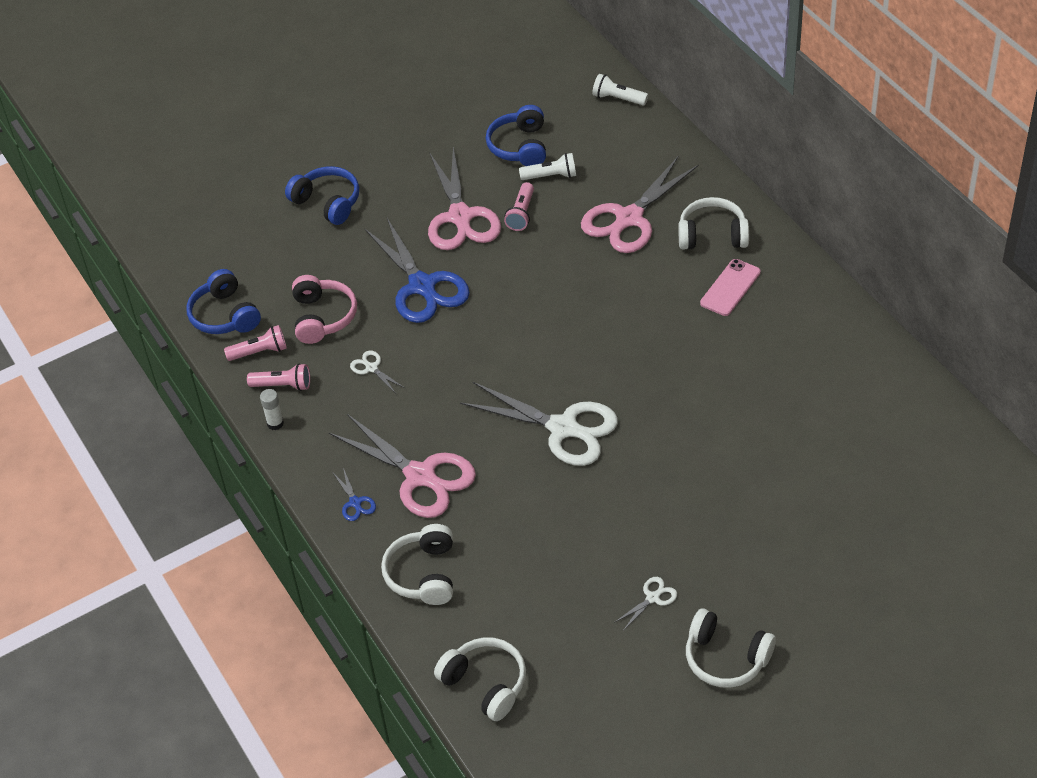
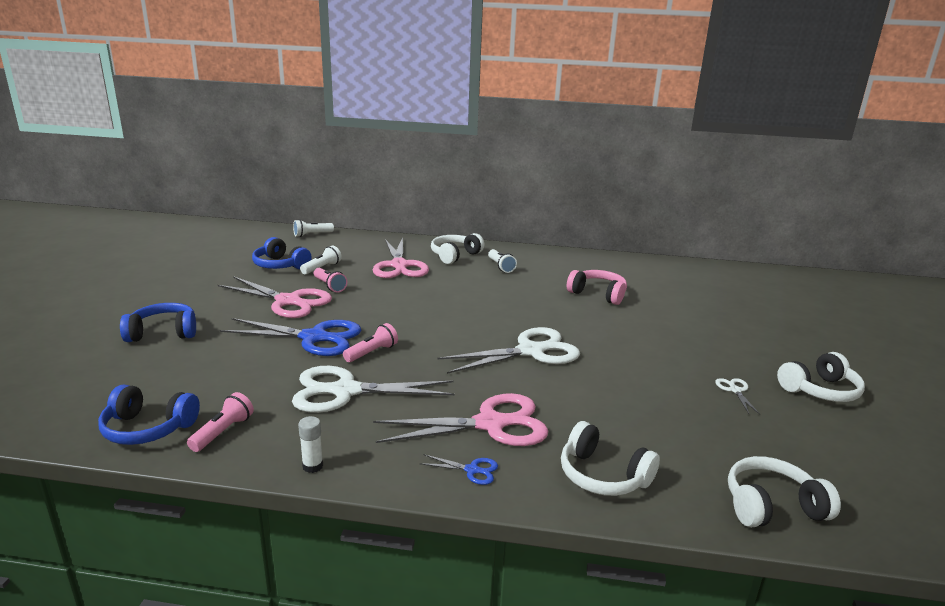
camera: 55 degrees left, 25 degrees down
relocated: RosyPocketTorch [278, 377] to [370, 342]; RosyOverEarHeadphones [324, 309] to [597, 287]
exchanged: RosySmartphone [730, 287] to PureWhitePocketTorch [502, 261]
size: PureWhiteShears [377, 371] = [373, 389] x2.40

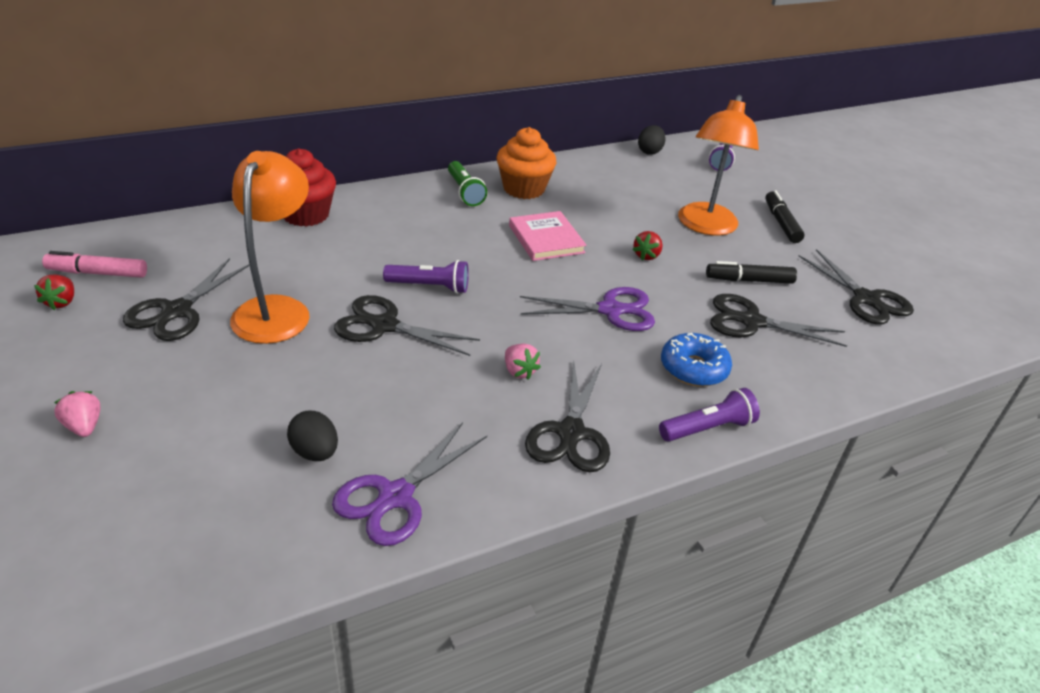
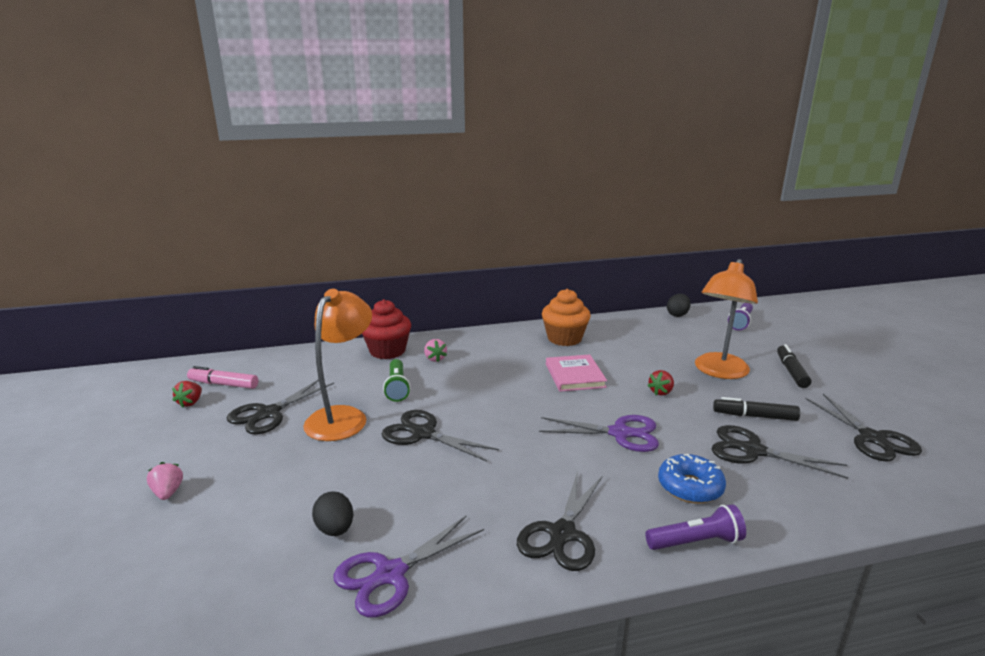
camera: 15 degrees right, 15 degrees down
missing: PurplePocketTorch [426, 277]
relocated: GreenPocketTorch [467, 183] to [396, 380]; RosyBerry [523, 361] to [435, 350]

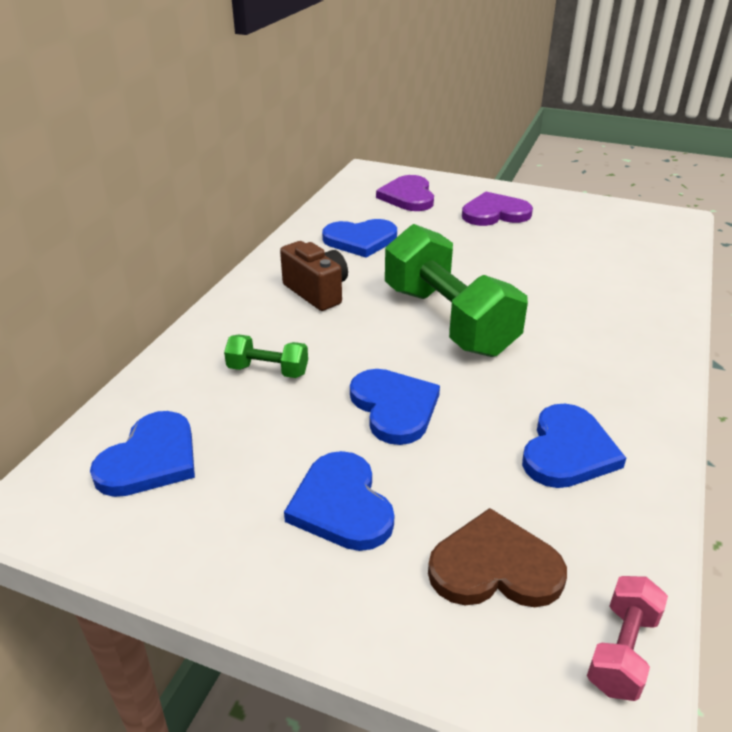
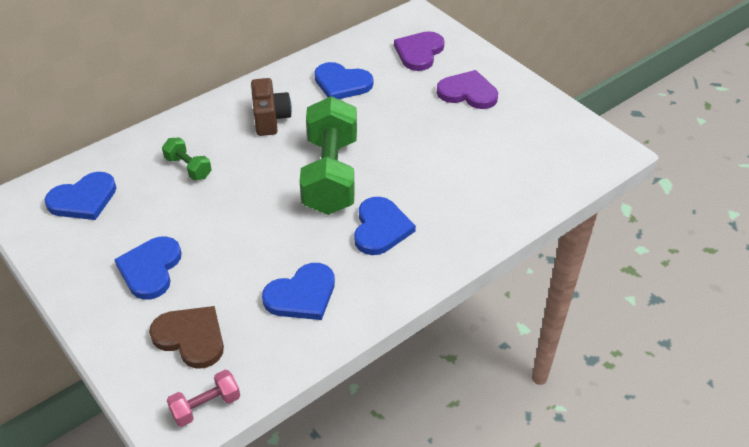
camera: 30 degrees right, 10 degrees up
relocated: CobaltHeart [395, 407] to [385, 226]

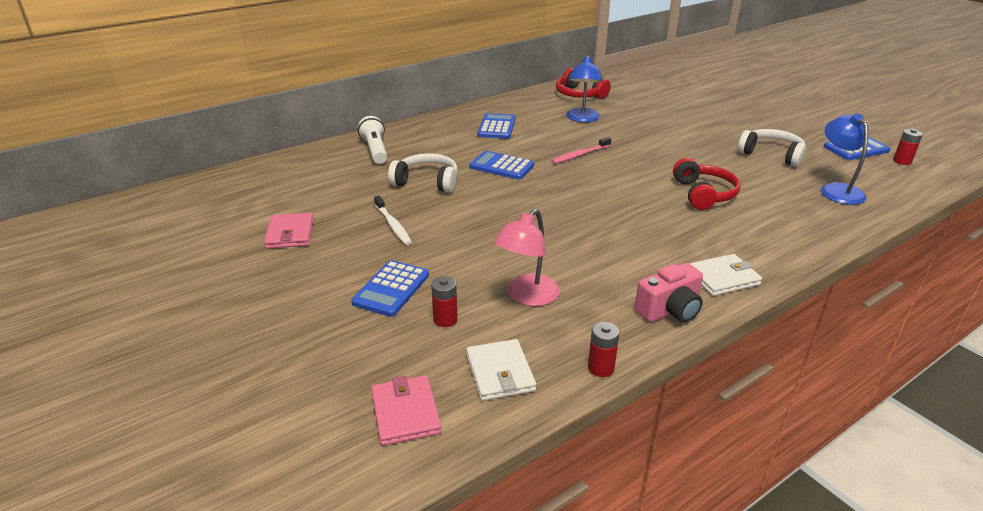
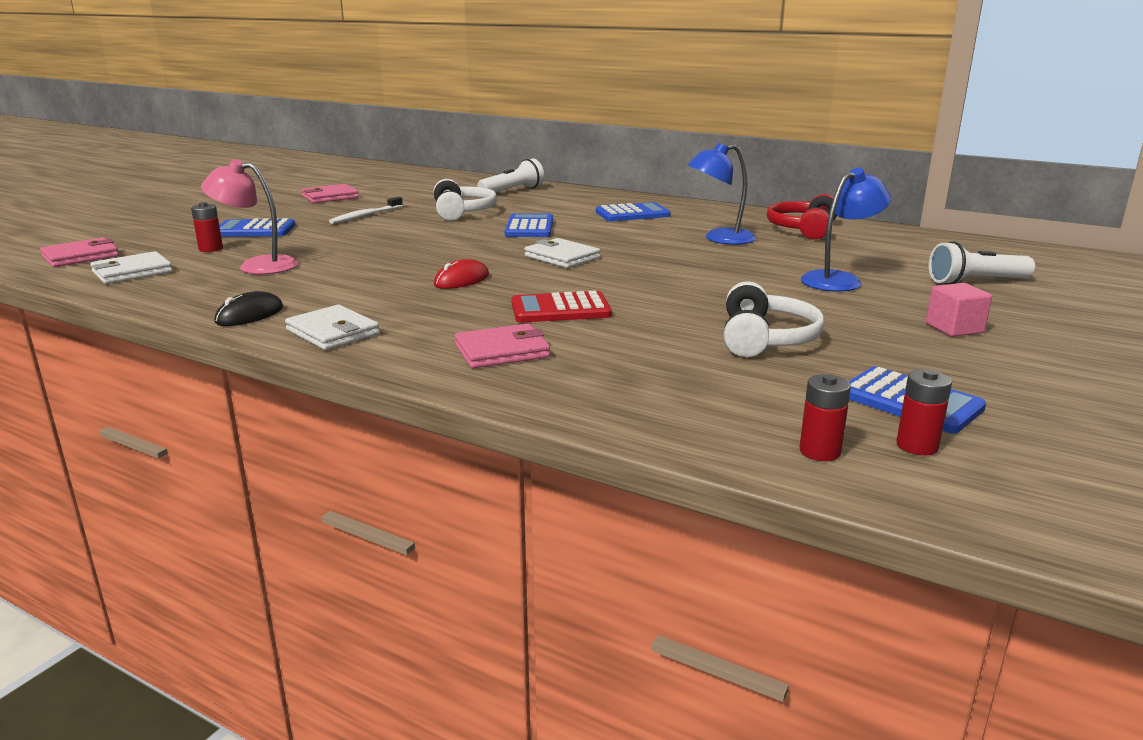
camera: 65 degrees right, 10 degrees down
missing: RosyToothBrush [581, 150]
appeared: RedPcMouse [461, 274]; RosyWallet [502, 345]; PureWhiteWallet [562, 253]; RosyCube [959, 310]; PureWhitePocketTorch [982, 263]
relocated: RedBattery [604, 349] to [825, 417]; CobaltReadingLamp [845, 159] to [846, 230]
exchanged: RosyPhotoCamera [669, 292] to JetBlackPcMouse [249, 308]; RedOverEarHeadphones [707, 184] to RedCalculator [561, 306]

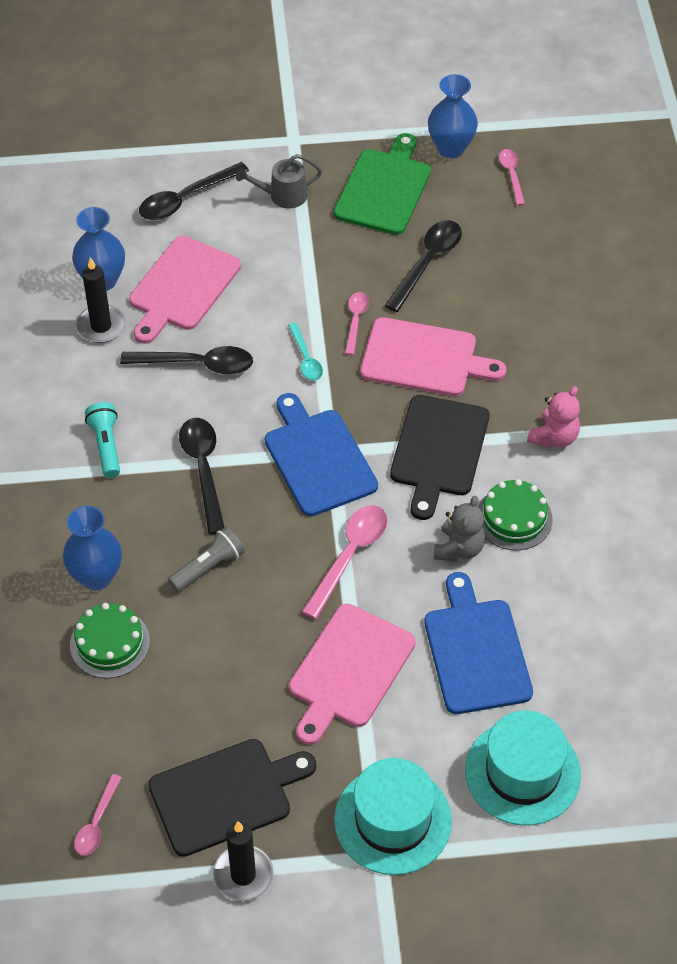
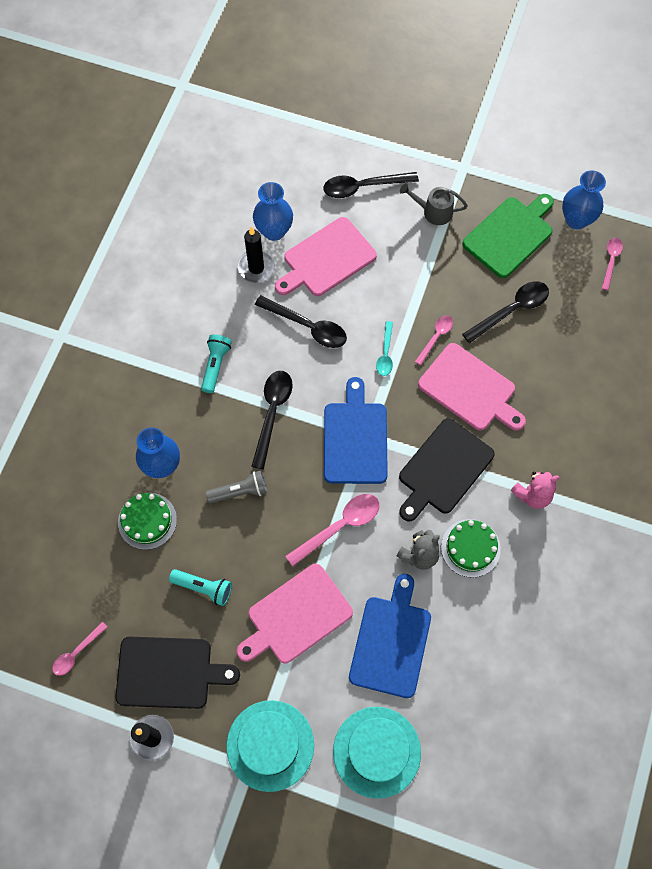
camera: 25 degrees right, 15 degrees up
appeared: TealPocketTorch [200, 587]

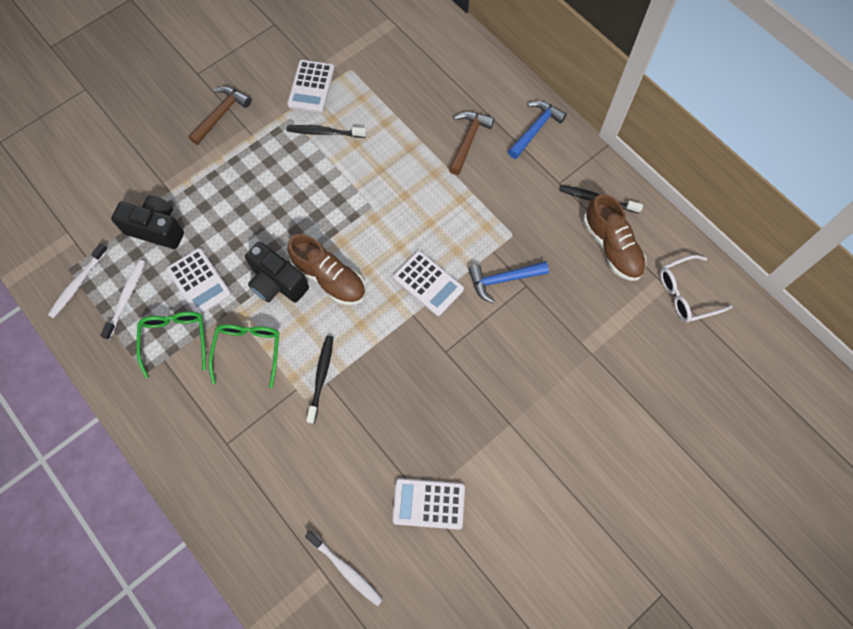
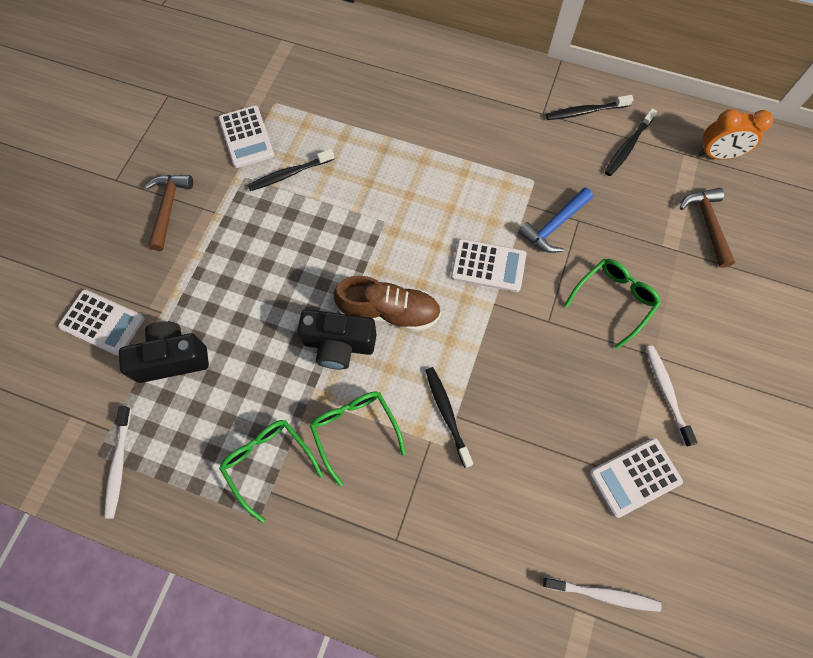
camera: 30 degrees left, 0 degrees up
missing: CobaltCarpenter'sHammer [537, 130]
appeared: GreenEyeglasses [612, 304]
relocated: PureWhiteToothBrush [122, 300] to [672, 395]; PureWhiteCalculator [198, 281] to [101, 322]; BrownCarpenter'sHammer [472, 143] to [707, 228]
exchanged: BrownShoe [614, 237] to JetBlackToothBrush [631, 142]; PureWhiteEyeglasses [696, 288] to BrightOrangeAlarmClock [736, 134]

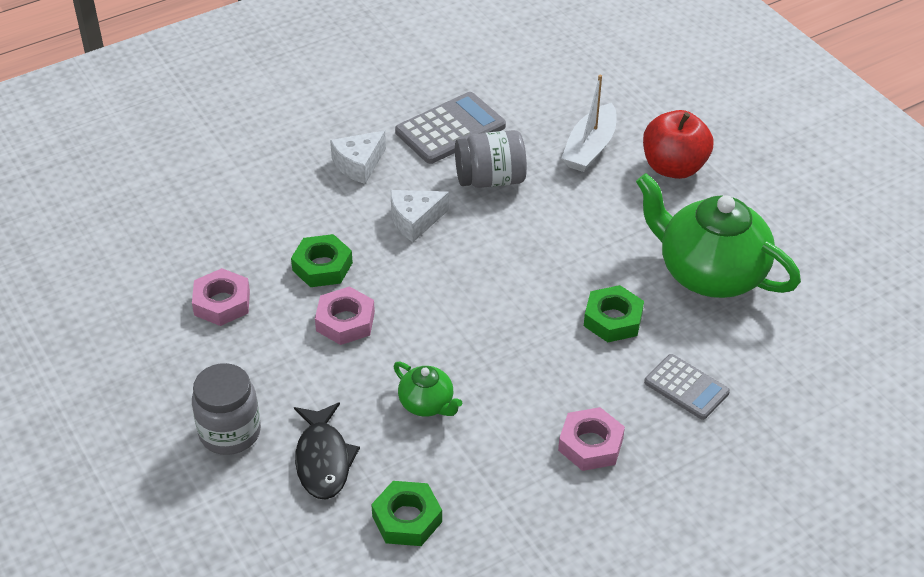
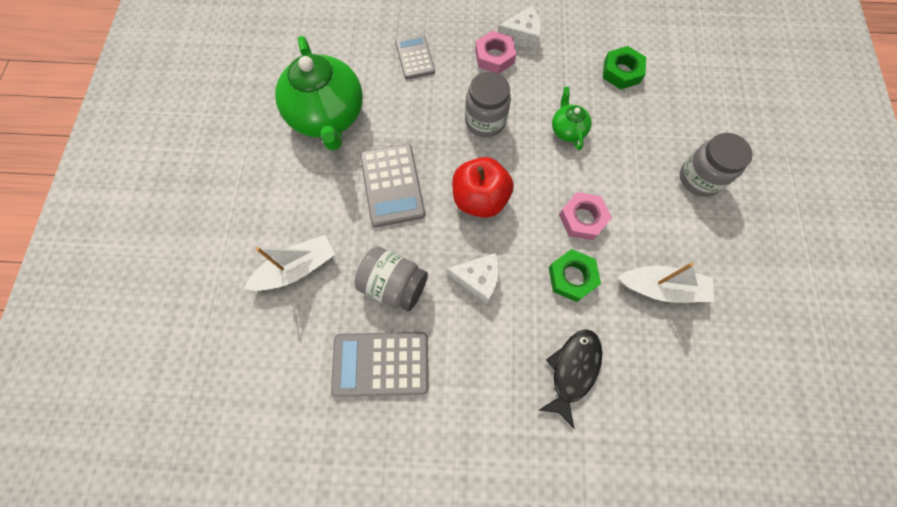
camera: 145 degrees left, 25 degrees up
missing: GreenHexNut [614, 313]
appeared: AshGreyCalculator [392, 185]; AshGreyJar [488, 104]
relocated: JetBlackFishFigure [327, 450] to [570, 379]; PureWhitePieceOfCheese [358, 157] to [519, 28]; RedApple [678, 144] to [483, 187]
exchanged: RosyHexNut [221, 297] to PureWhiteBoat [666, 283]

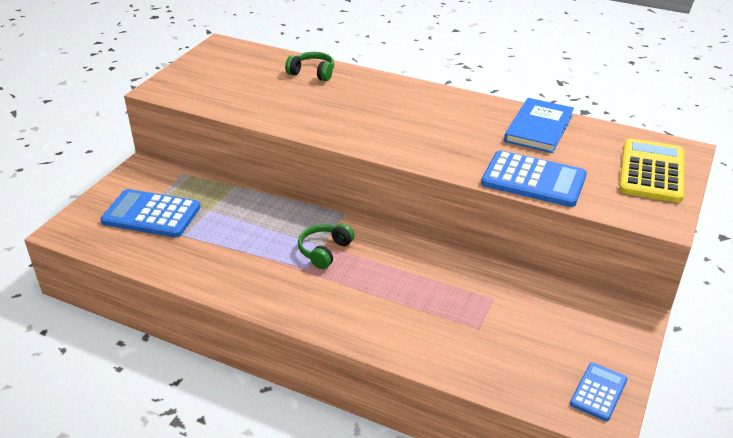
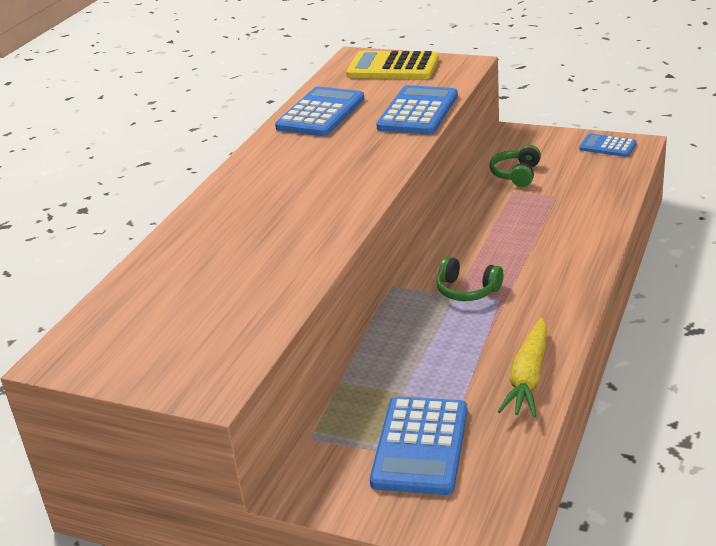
camera: 90 degrees left, 5 degrees down
appeared: YellowRootVegetable [522, 367]
relocated: GreenOverEarHeadphones [309, 66] to [515, 166]
exchanged: CobaltBook [539, 125] to CobaltCalculator [319, 111]

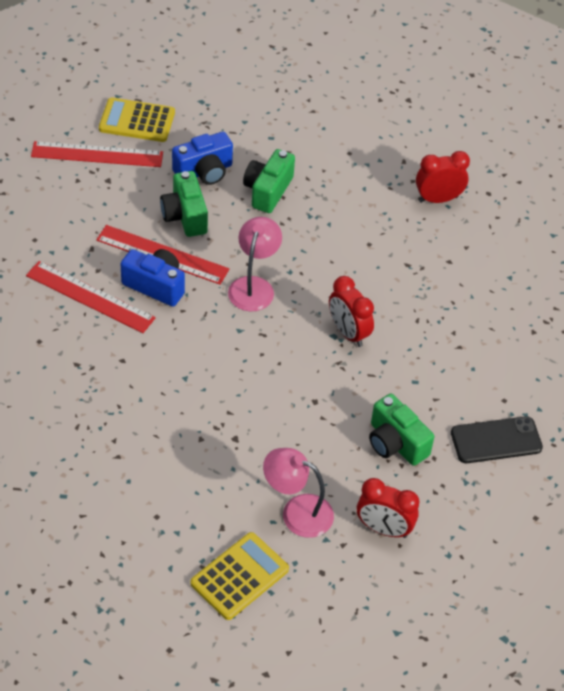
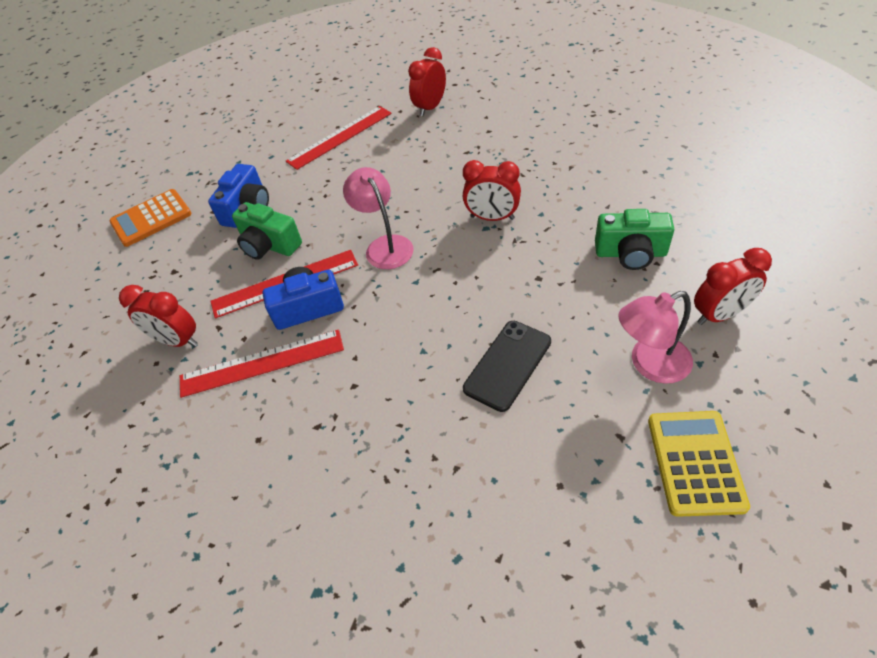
camera: 35 degrees left, 0 degrees up
missing: GreenPhotoCamera [269, 181]
appeared: RedAlarmClock [158, 316]
relocated: RedStraightedge [97, 154] to [339, 138]; JetBlackSmartphone [497, 439] to [507, 366]
colour: YellowCalculator [137, 119] to BrightOrangeCalculator [150, 218]

